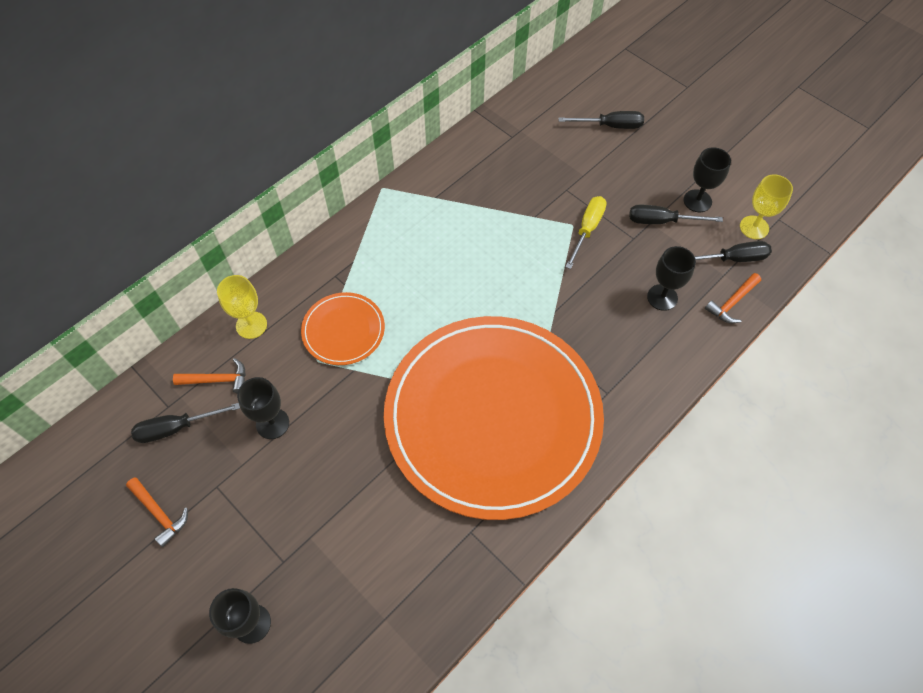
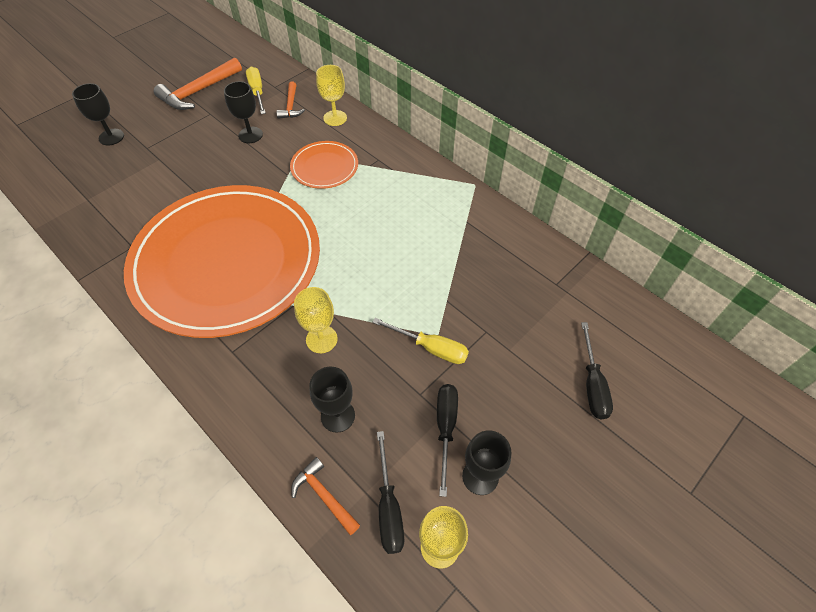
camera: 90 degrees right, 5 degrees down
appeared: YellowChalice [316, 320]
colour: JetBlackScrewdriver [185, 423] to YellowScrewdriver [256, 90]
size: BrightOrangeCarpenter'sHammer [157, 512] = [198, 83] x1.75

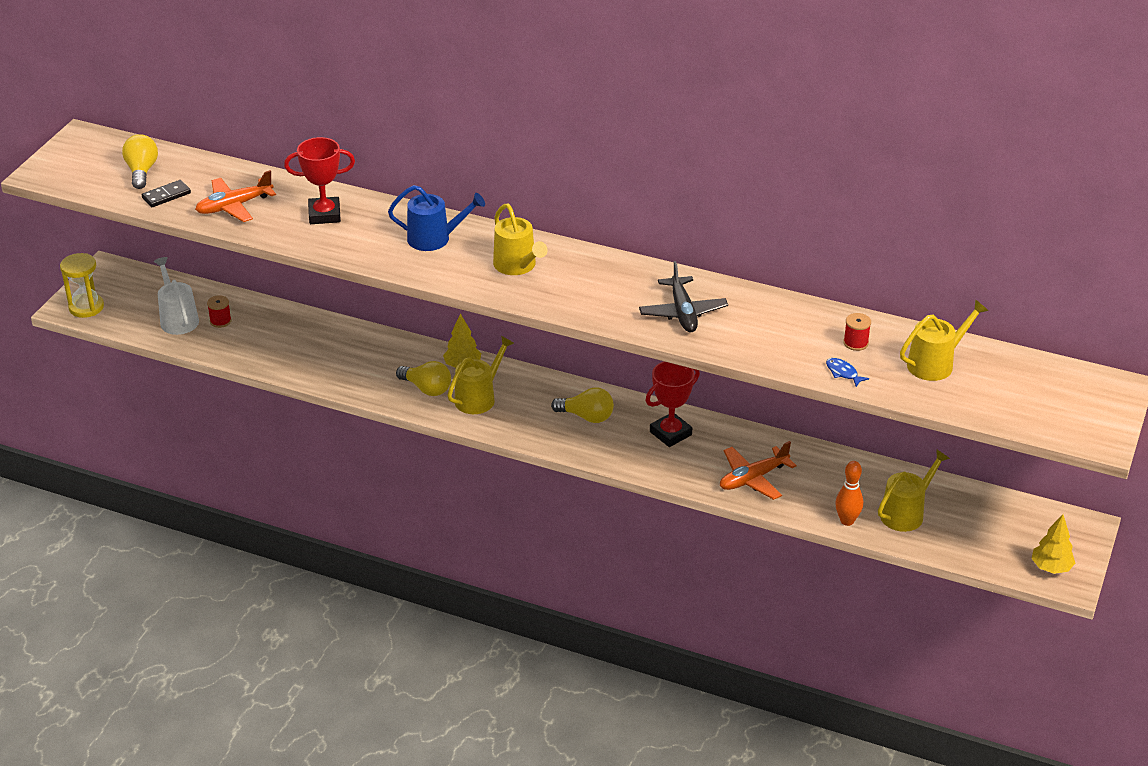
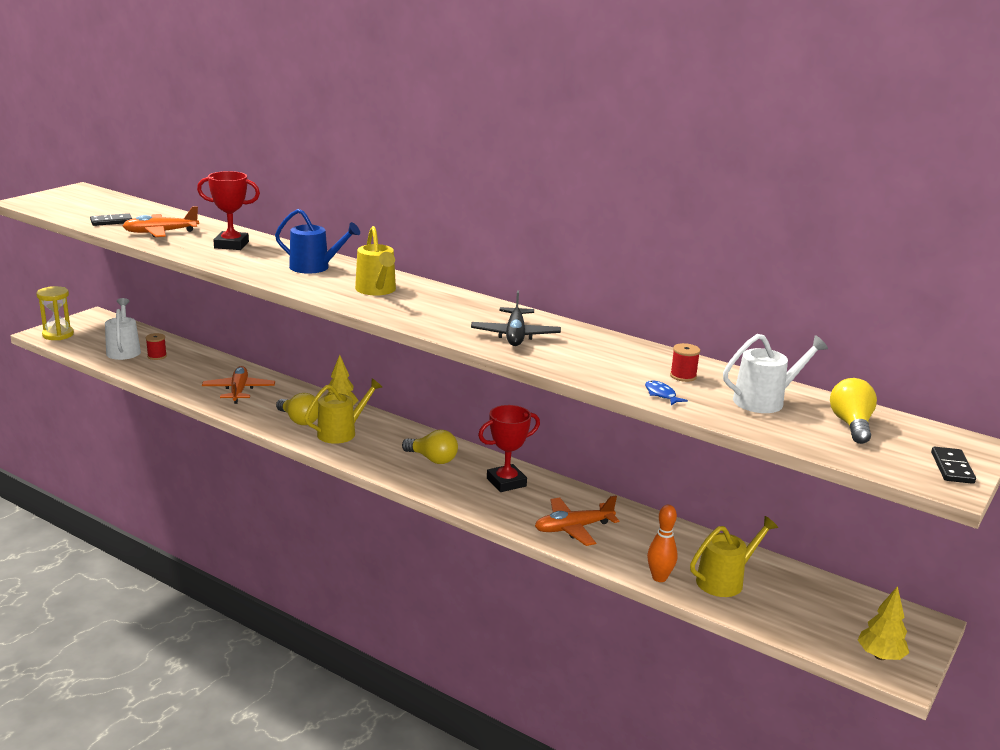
camera: 10 degrees right, 15 degrees down
appeared: BrightOrangePlane [238, 385]; JetBlackDomino [953, 465]
relocated: YellowLightbulb [140, 161] to [853, 411]
colour: YellowWateringPot [944, 340] to PureWhiteWateringPot [775, 373]

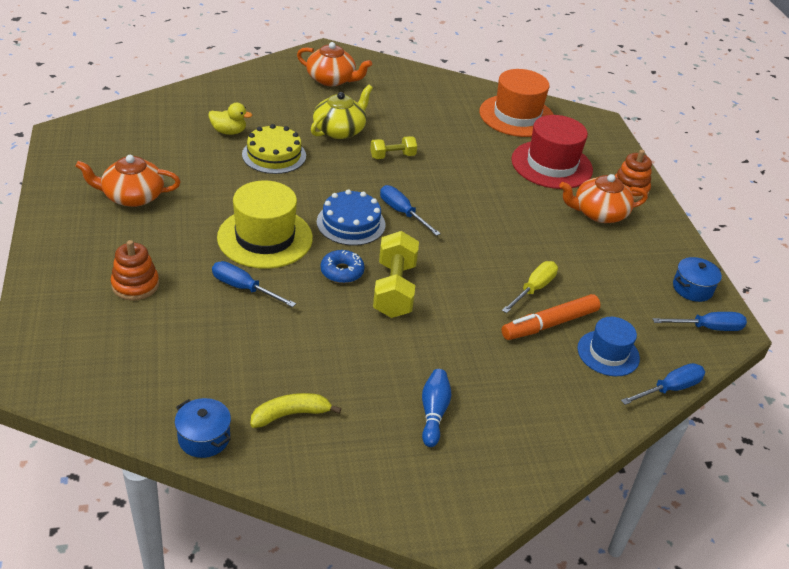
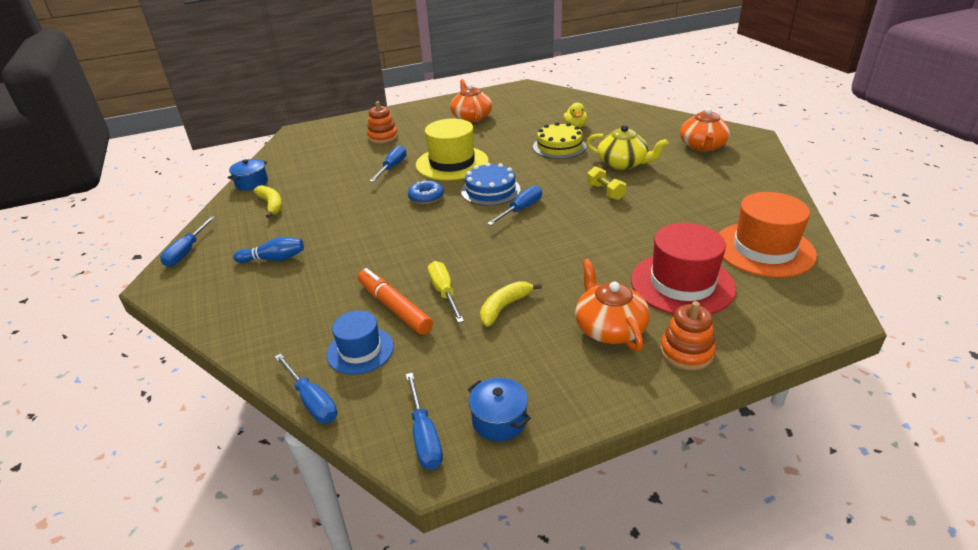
camera: 85 degrees right, 5 degrees down
missing: YellowHandWeight [396, 274]
appeared: CobaltScrewdriver [187, 241]; YellowToyBanana [511, 304]
spun: YellowScrewdriver [530, 287] = [446, 292] 135 degrees counterclockwise

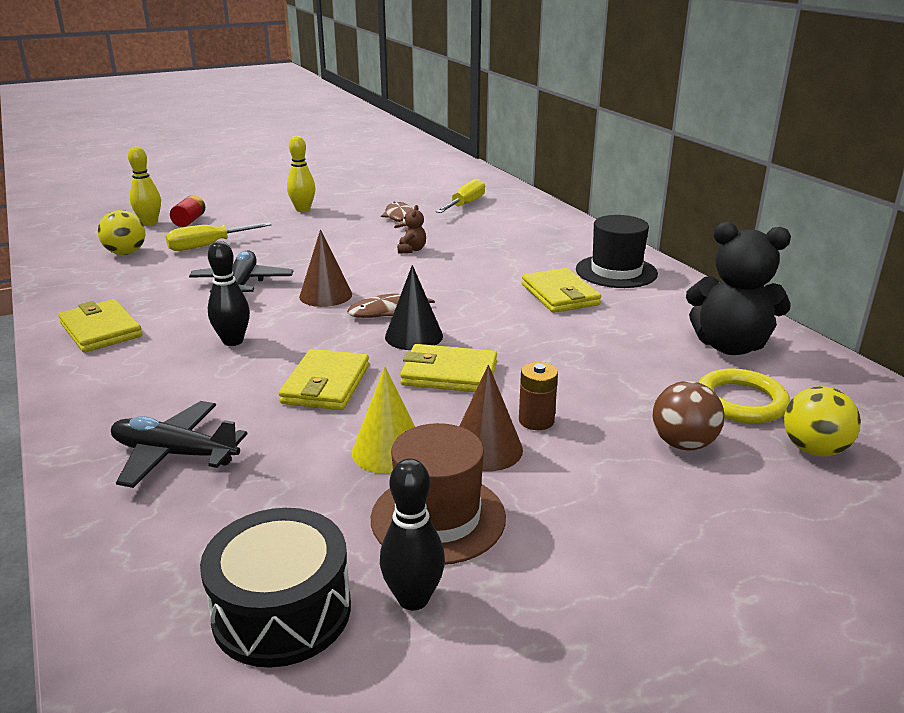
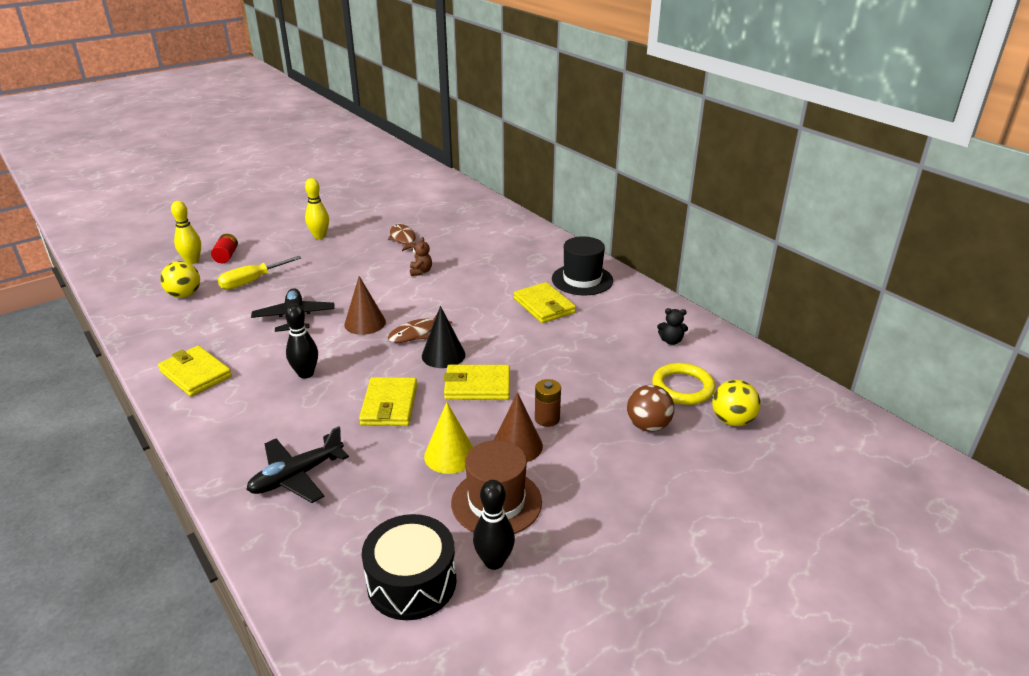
camera: 10 degrees left, 5 degrees up
missing: YellowScrewdriver [460, 195]
spun: JetBlackPlane [179, 444] = [297, 464] 45 degrees counterclockwise
size: JetBlackStuffedBear [738, 288] = [672, 326] x0.43

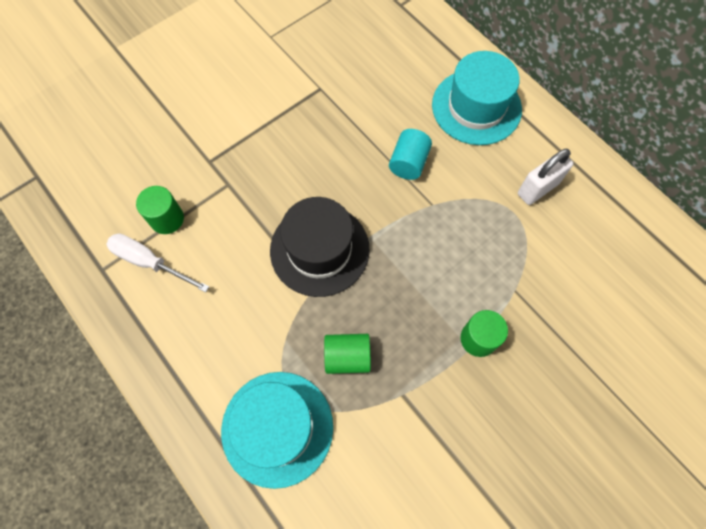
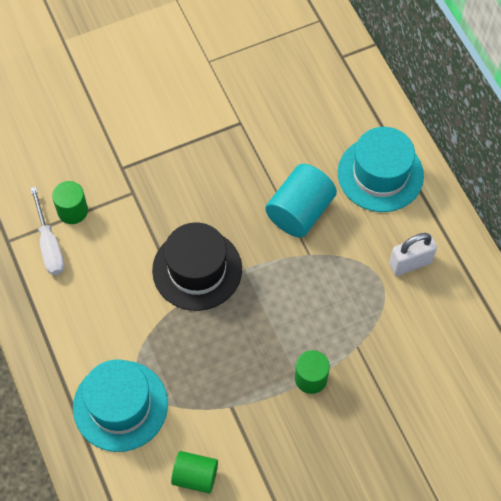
camera: 15 degrees right, 5 degrees down
relocated: GreenSolidCylinder [347, 354] to [194, 472]
spun: PureWhiteScrewdriver [157, 263] = [47, 231] 150 degrees counterclockwise
size: TealSolidCylinder [410, 154] = [301, 200] x1.58

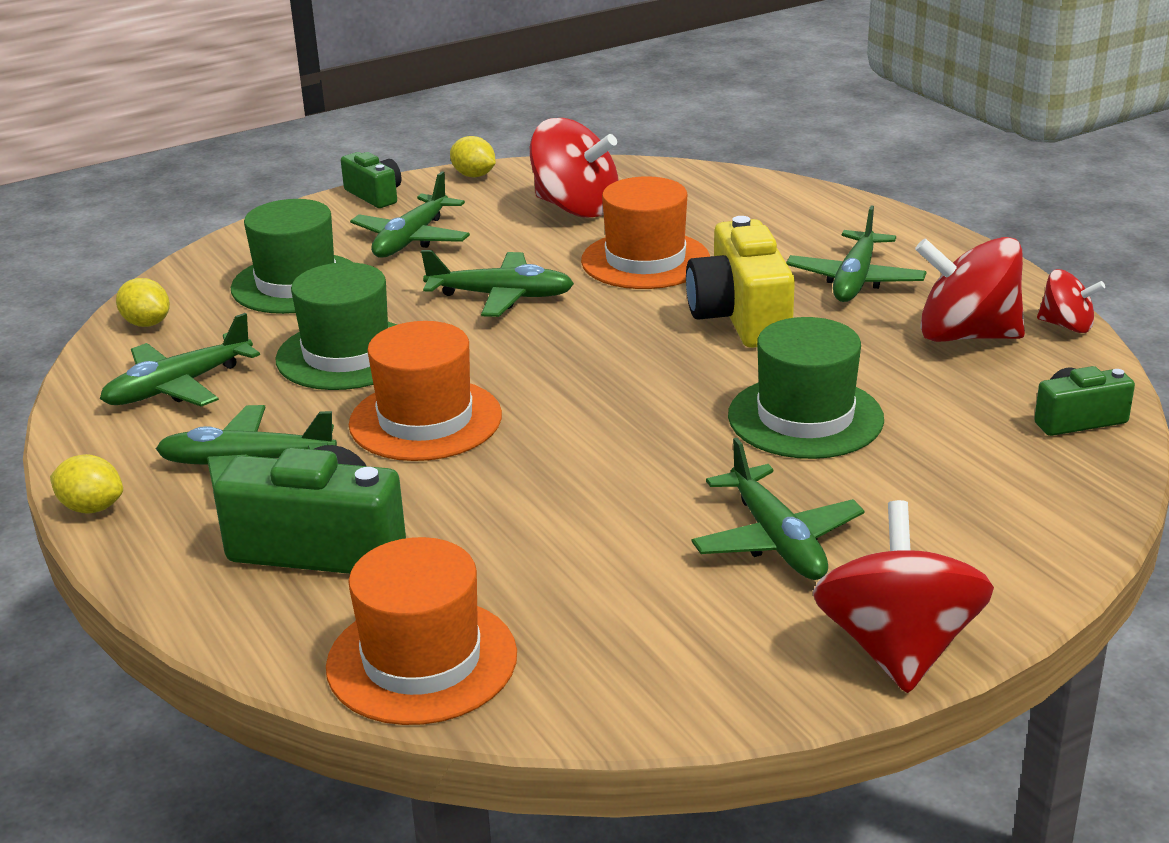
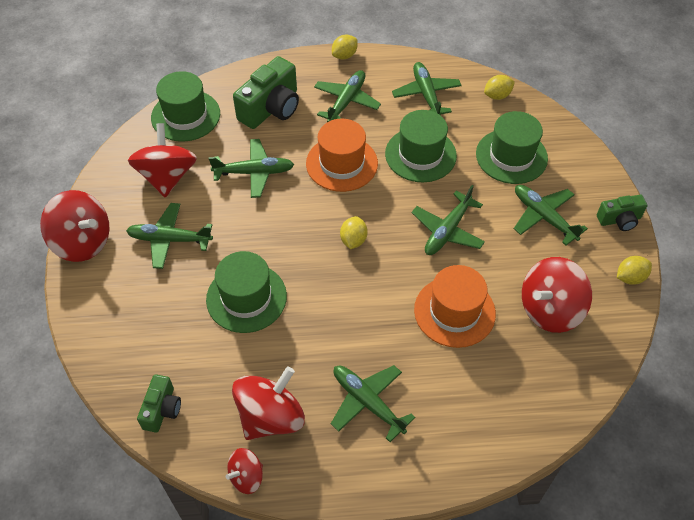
camera: 115 degrees right, 25 degrees up
missing: YellowPhotoCamera [740, 282]
appeared: RedToyTop [162, 160]; GreenPlane [251, 168]; YellowCitrusFruit [354, 232]
colour: BrightOrangeHat [421, 631] to GreenHat [185, 106]

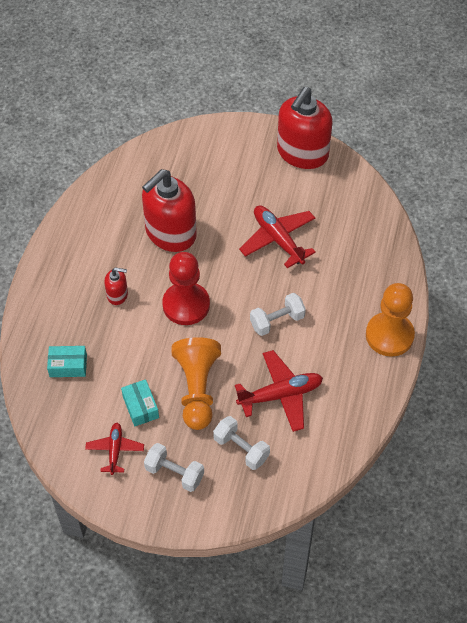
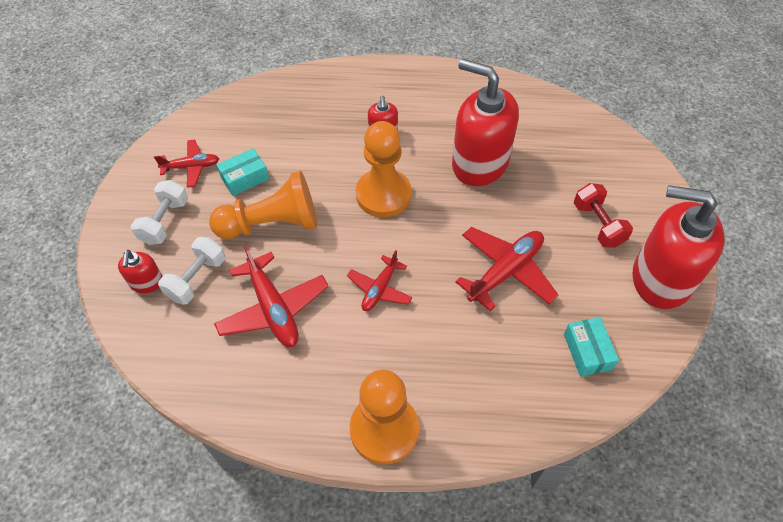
camera: 80 degrees right, 0 degrees up
appeared: RedPumpBottle [140, 271]; RedHandWeight [603, 215]
relocated: TealBox [67, 361] to [591, 347]
exchanged: PureWhiteHandWeight [278, 314] to RedPlane [380, 280]
colour: RedGamePawn [186, 288] to BrightOrangeGamePawn [384, 169]

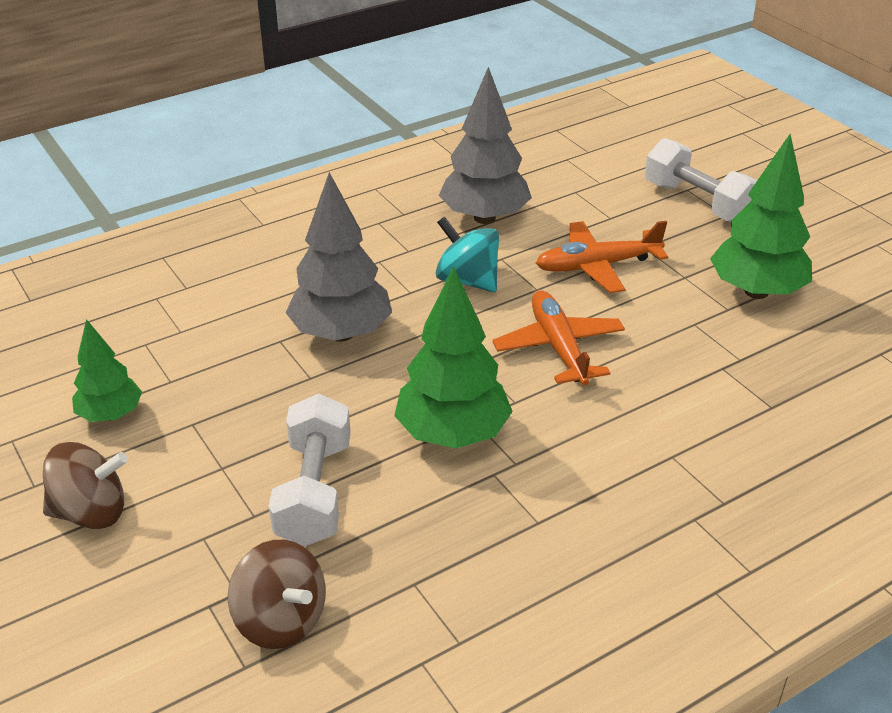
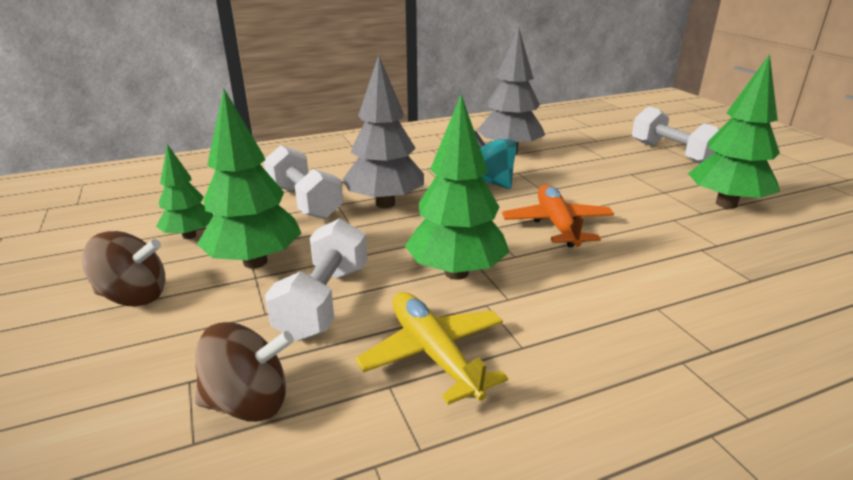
camera: 10 degrees right, 10 degrees down
missing: BrightOrangePlane [602, 257]
appeared: GreenToyTree [249, 178]; PureWhiteHandWeight [303, 182]; YellowPlane [431, 348]
spun: BrownToyTop [277, 594] = [244, 372] 60 degrees counterclockwise

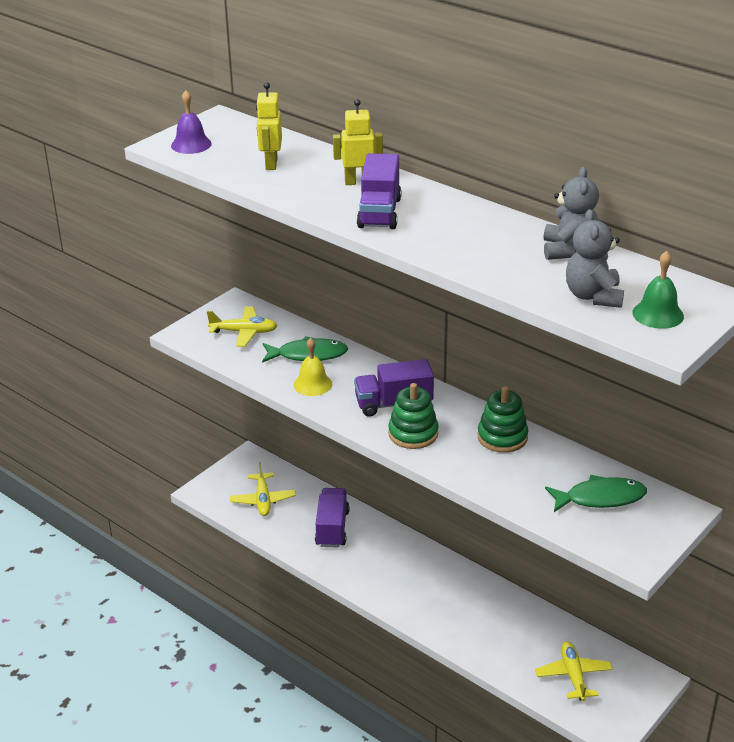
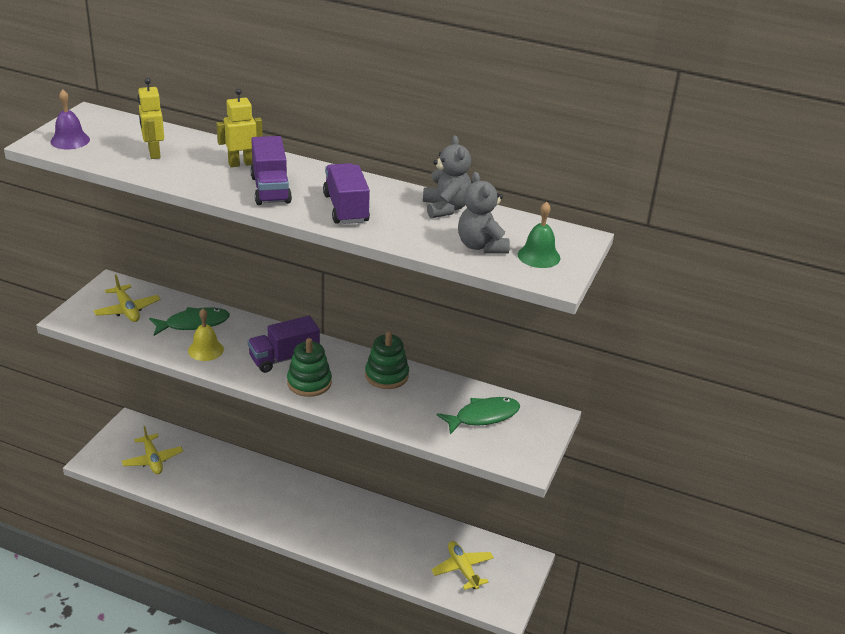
camera: 20 degrees left, 0 degrees up
relocated: PurpleToyTruck [332, 517] to [346, 193]
spun: YellowPlane [242, 326] = [126, 298] 75 degrees clockwise

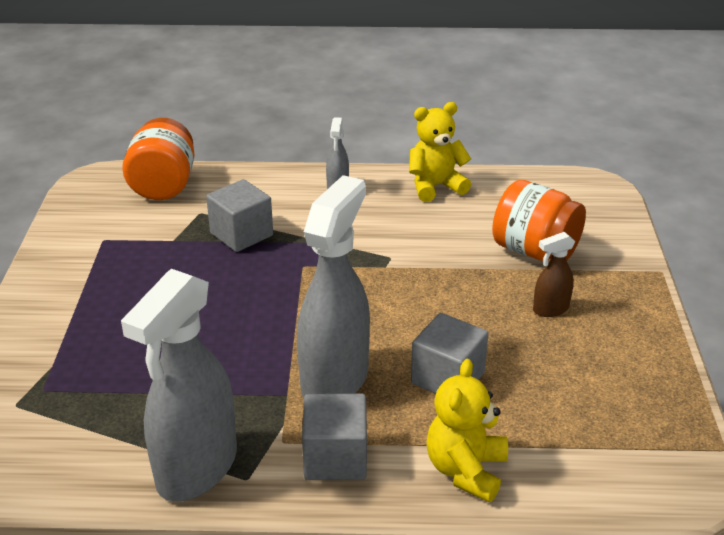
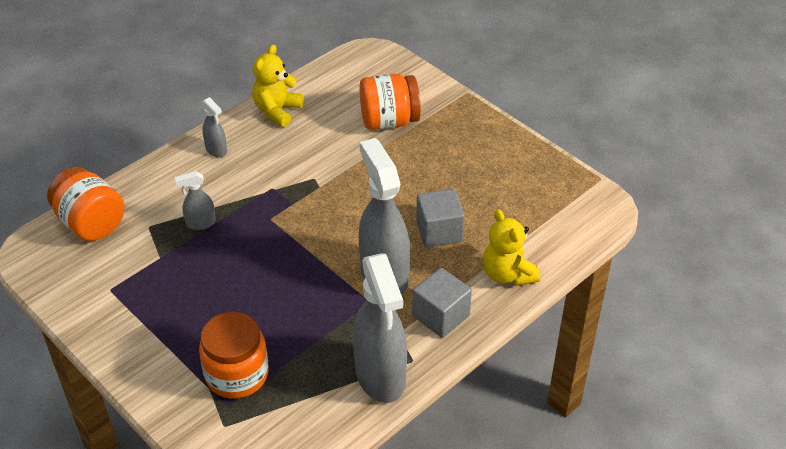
camera: 45 degrees left, 10 degrees up
missing: BrownSprayBottle [554, 274]
appeared: BrightOrangeJar [234, 355]
exchanged: AshGreyCube [239, 215] to AshGreySprayBottle [195, 200]

